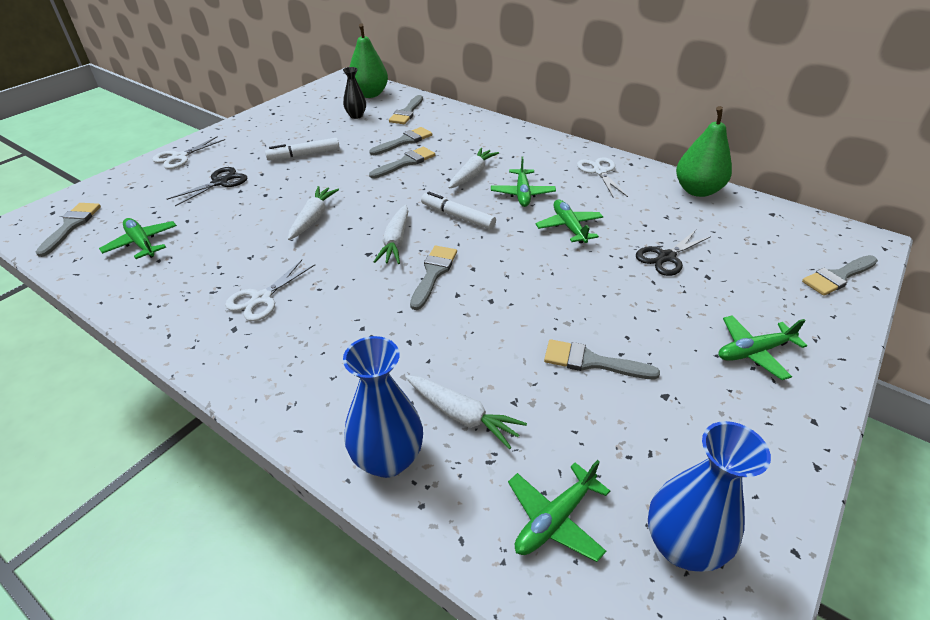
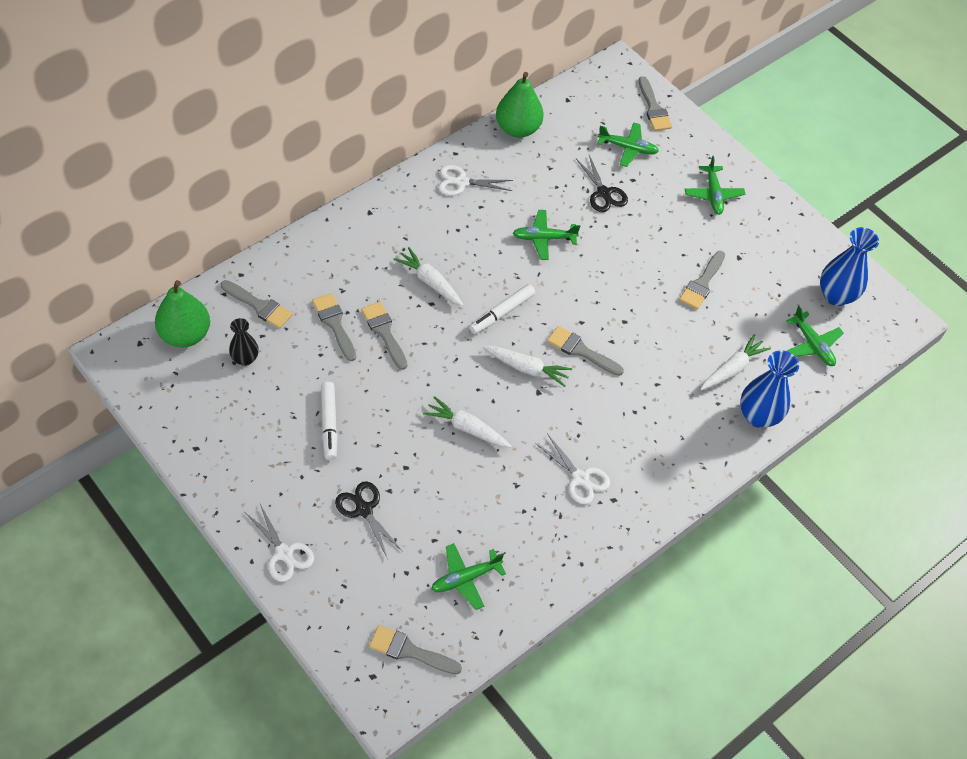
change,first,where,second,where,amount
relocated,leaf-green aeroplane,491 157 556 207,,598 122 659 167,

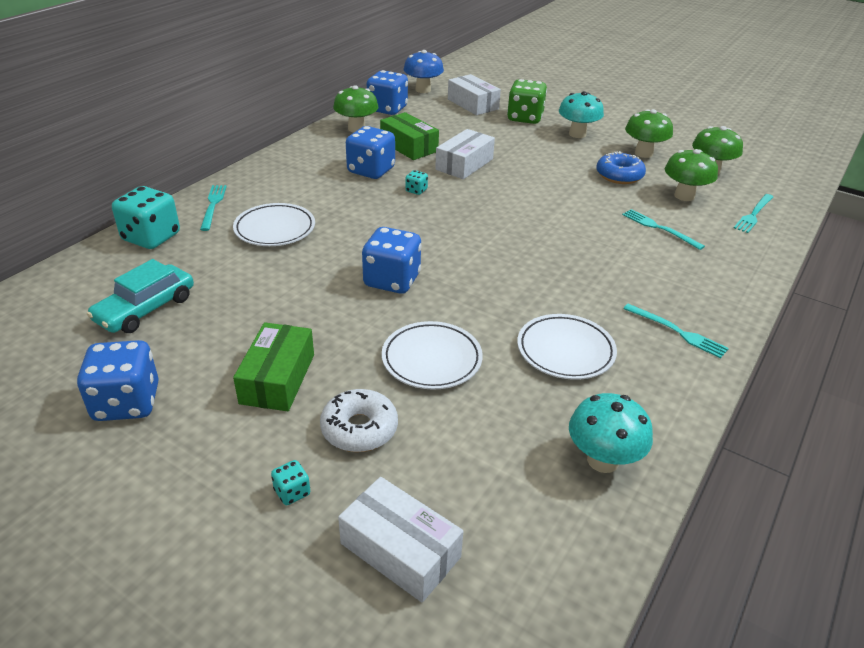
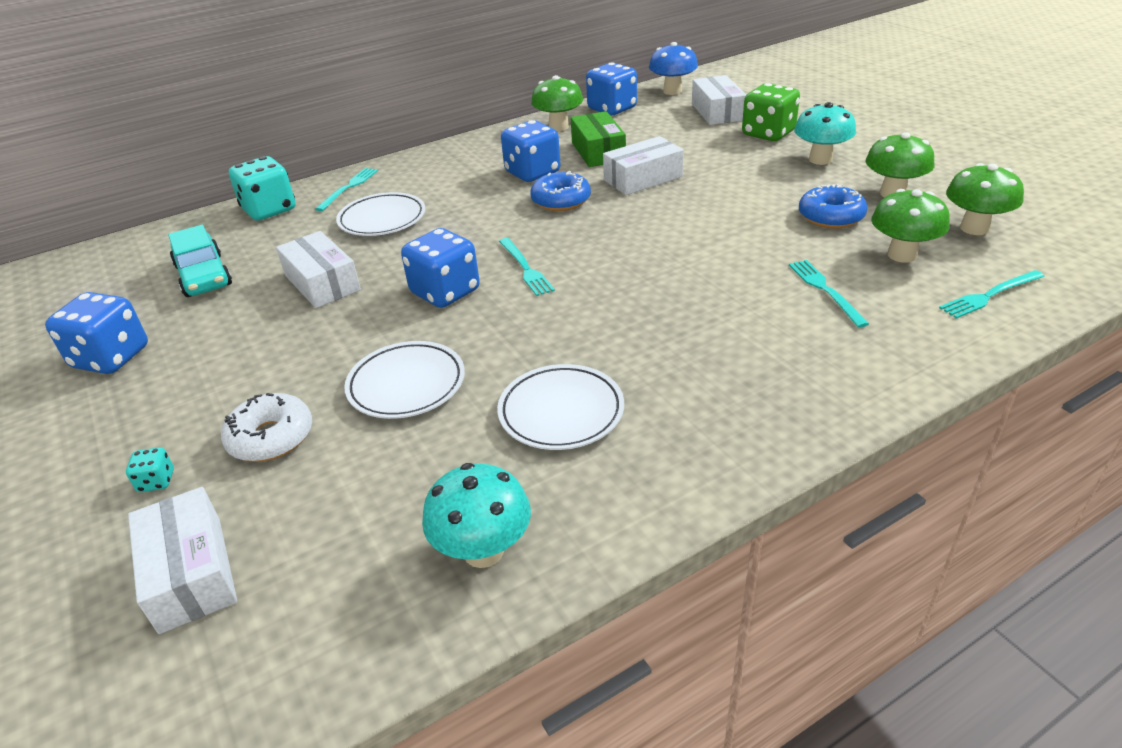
change,first,where,second,where,amount
spun,aqua toy car,87 259 194 333,,168 225 232 297,90 degrees counterclockwise
appeared,,,white box,276 231 361 308,
relocated,aqua fork,623 304 729 358,,499 238 555 296,
exchanged,aqua dice,405 170 428 195,royal blue doughnut,530 171 591 211,
missing,leaf-green box,233 322 314 411,,,

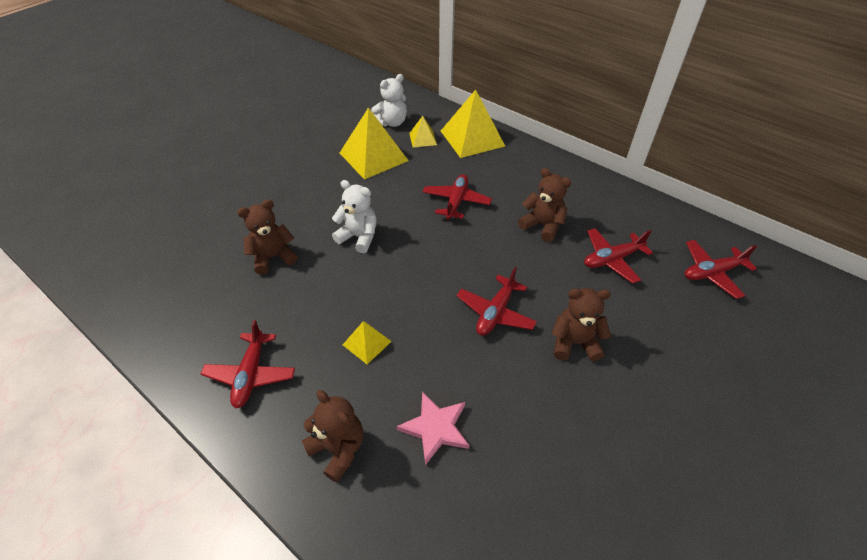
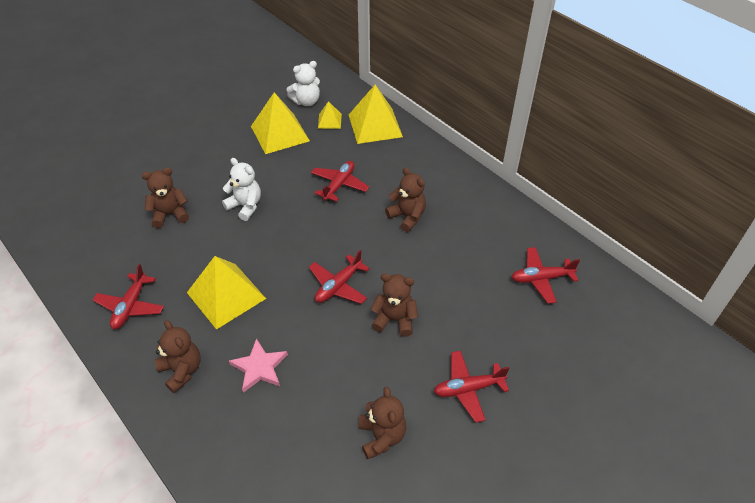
change,first,where,second,where,amount
size,golden solid pyramid,343 321 392 364,,187 256 266 330,x2.00
appeared,,,brown teddy,359 387 406 459,
relocated,red aeroplane,584 228 653 284,,434 350 509 423,

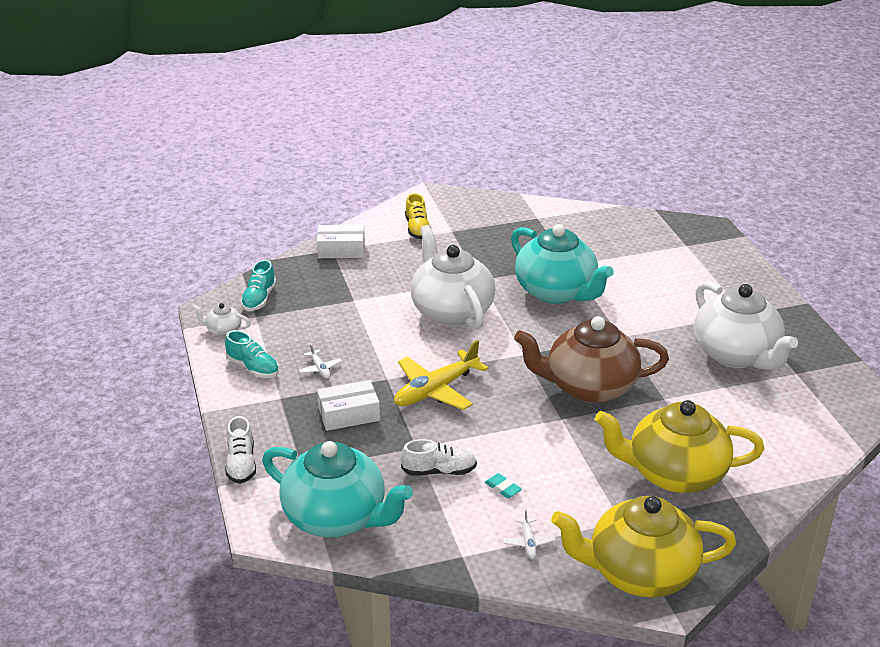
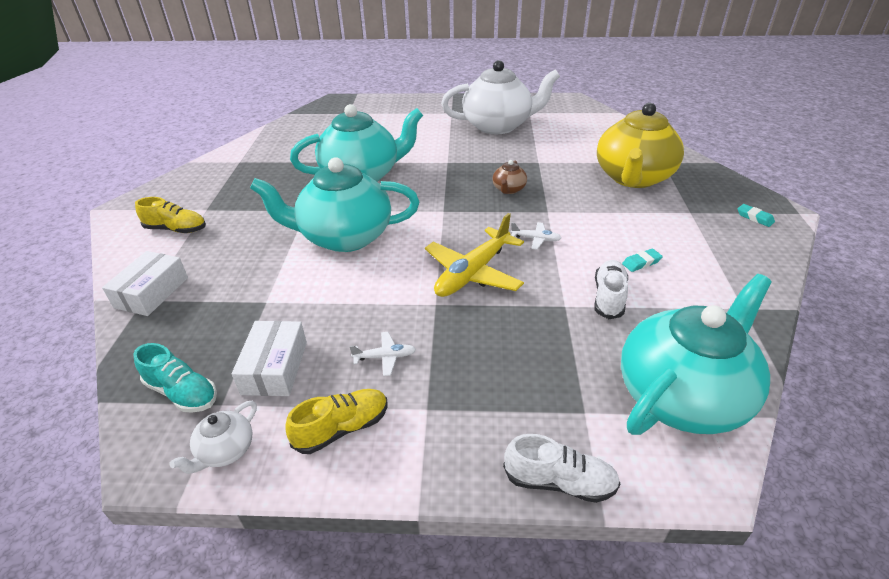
change,first,where,second,where,amount
relocated,white box,317 380 380 431,,232 321 307 396,
colour,white china teapot,410 225 495 330,aqua china teapot,250 157 419 252,
colour,aqua shoe,225 330 279 378,golden shoe,285 389 388 454,
spun,golden aeroplane,394 340 488 410,,425 213 524 297,60 degrees clockwise
size,brown china teapot,514 316 669 403,,493 160 527 194,x0.41
relocated,white aeroplane,503 509 556 559,,511 222 561 250,
exchanged,golden china teapot,551 496 737 597,aqua pencil eraser,738 204 775 227,

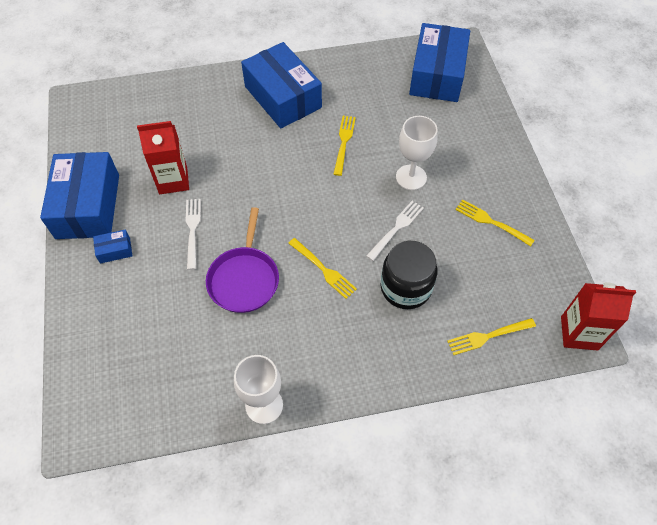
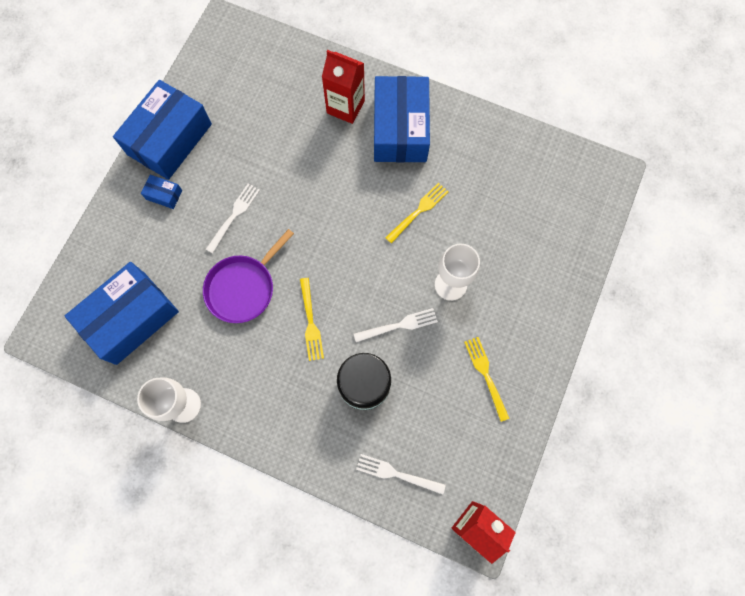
change,first,where,second,where,amount
relocated,royal blue box,409 23 470 102,,65 262 179 365,
relocated,red juice carton,137 121 189 194,,322 50 365 124,
colour,golden fork,447 318 536 355,white fork,356 454 446 494,

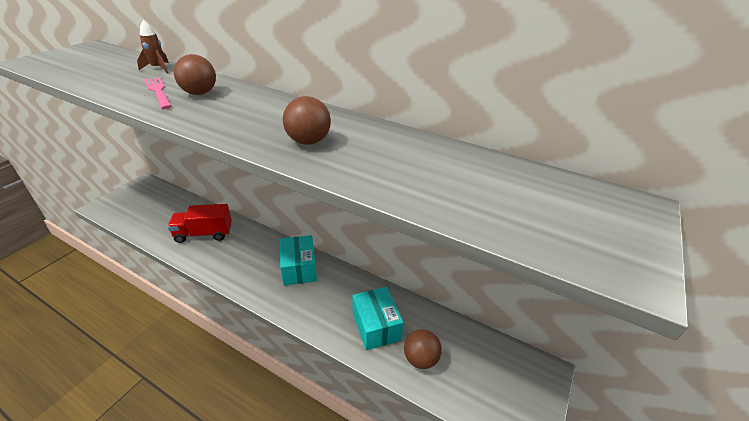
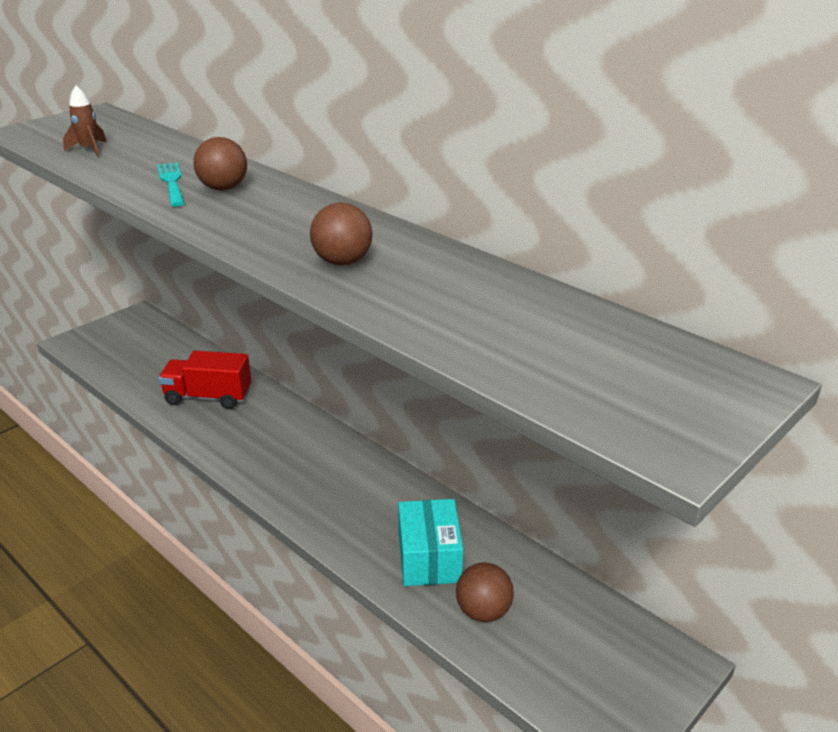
change,first,where,second,where,amount
relocated,brown toy rocket,137 20 169 73,,63 86 107 157,
colour,rose-pink fork,144 77 172 109,aqua fork,157 162 185 207,
missing,aqua box,280 235 317 286,,,

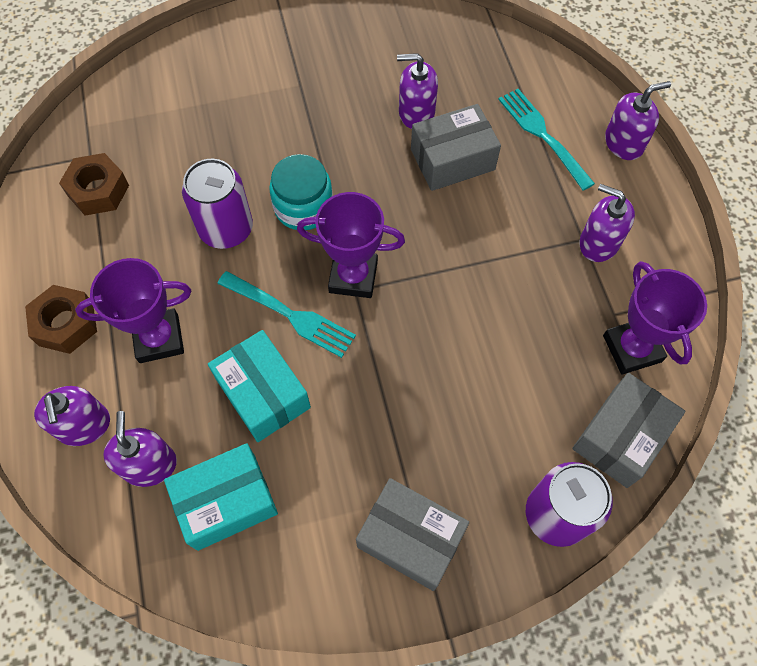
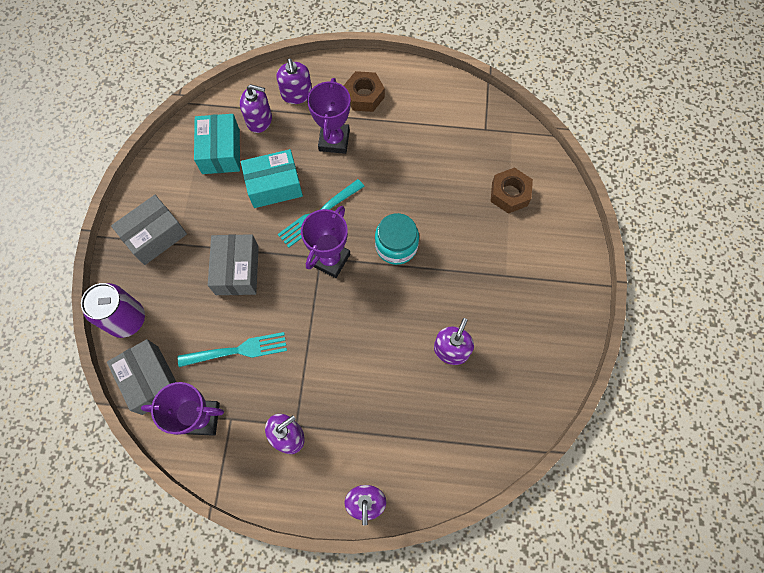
change,first,where,second,where,amount
relocated,aqua fork,498 89 595 191,,178 332 287 367,
relocated,ash-grey box,411 104 501 191,,208 234 259 295,
spun,purple pump bottle,34 386 110 446,,277 58 312 104,105 degrees counterclockwise
relocated,brown nut,59 153 129 216,,490 167 533 214,
missing,purple can,182 159 253 249,,,

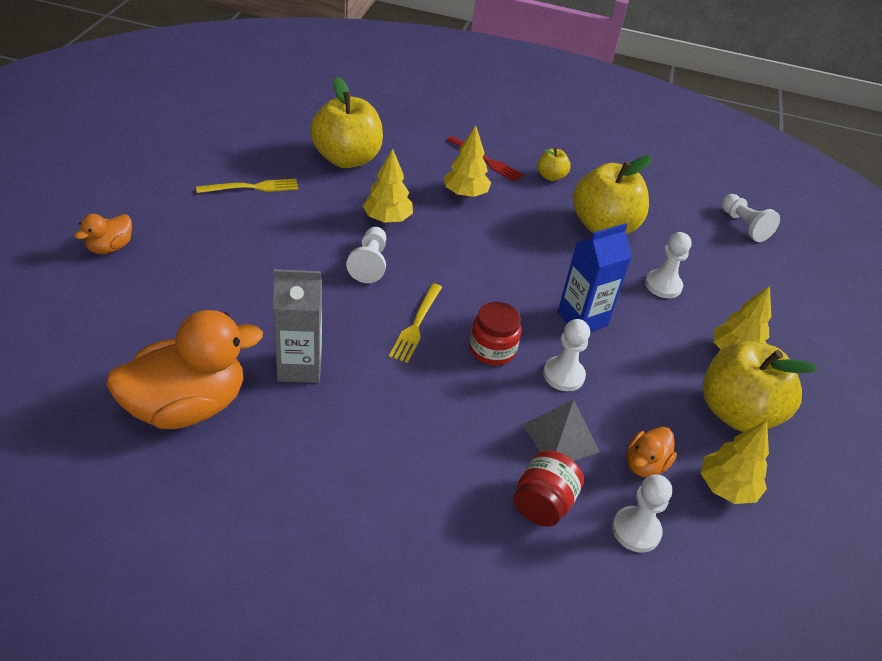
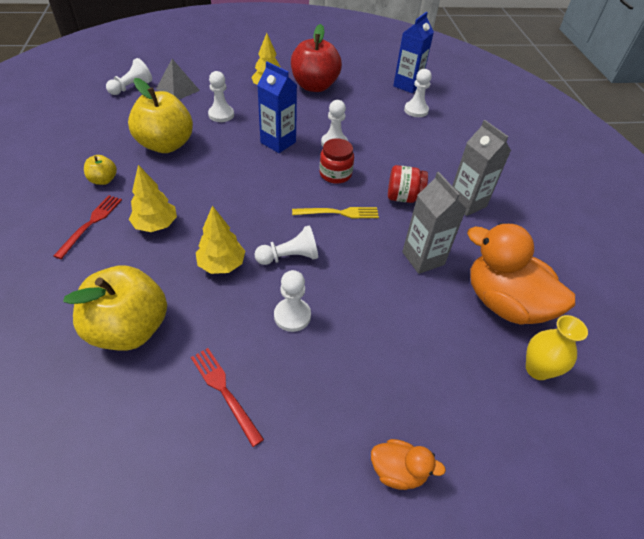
change,first,where,second,where,amount
relocated,ash-grey solid pyramid,523 400 600 461,,156 59 200 99,
colour,golden fork,196 179 298 193,red fork,191 348 264 447,
appeared,,,white pawn,274 270 311 332,
colour,golden apple fruit,703 341 818 432,red apple fruit,291 24 342 92,
relocated,red jar,514 450 584 527,,388 165 428 203,
appeared,,,royal blue juice carton,393 12 434 93,
appeared,,,ash-grey juice carton,452 120 511 216,
appeared,,,golden tall vase,526 315 588 380,
missing,orange toy duck,627 427 677 477,,,
missing,golden fir tree,701 421 769 504,,,

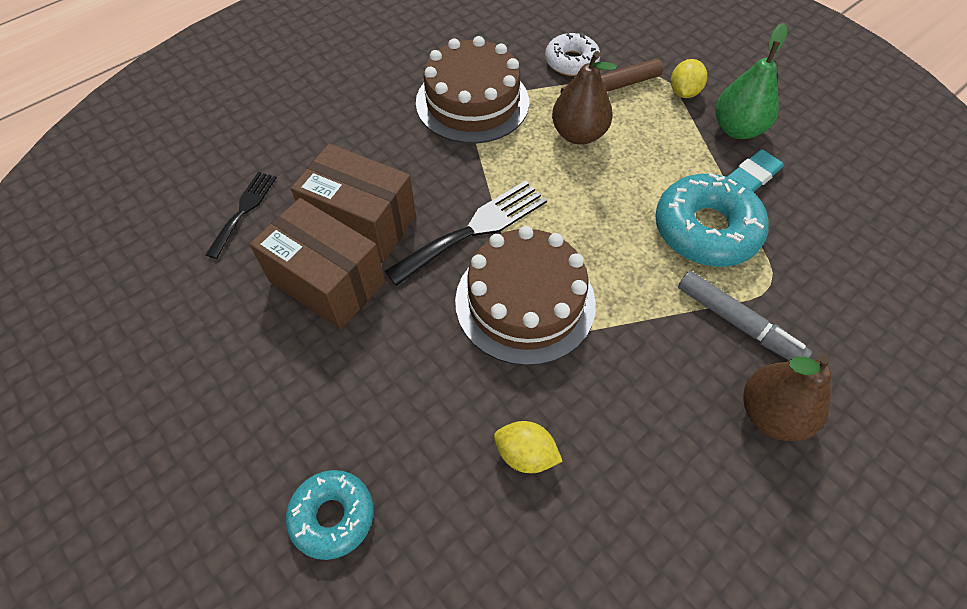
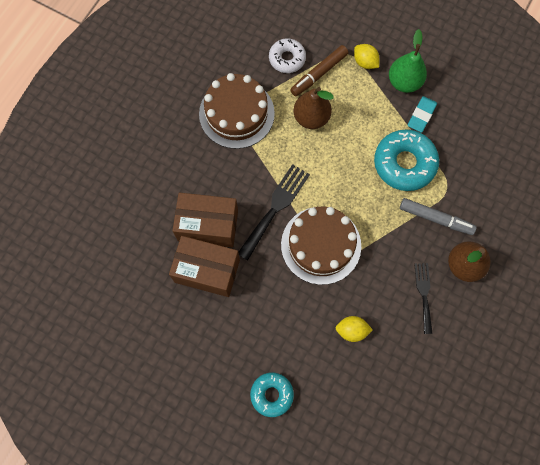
change,first,where,second,where,amount
spun,golden toy lemon,671 59 707 98,,354 44 379 69,45 degrees counterclockwise
relocated,ebony fork,206 172 277 259,,414 263 432 334,

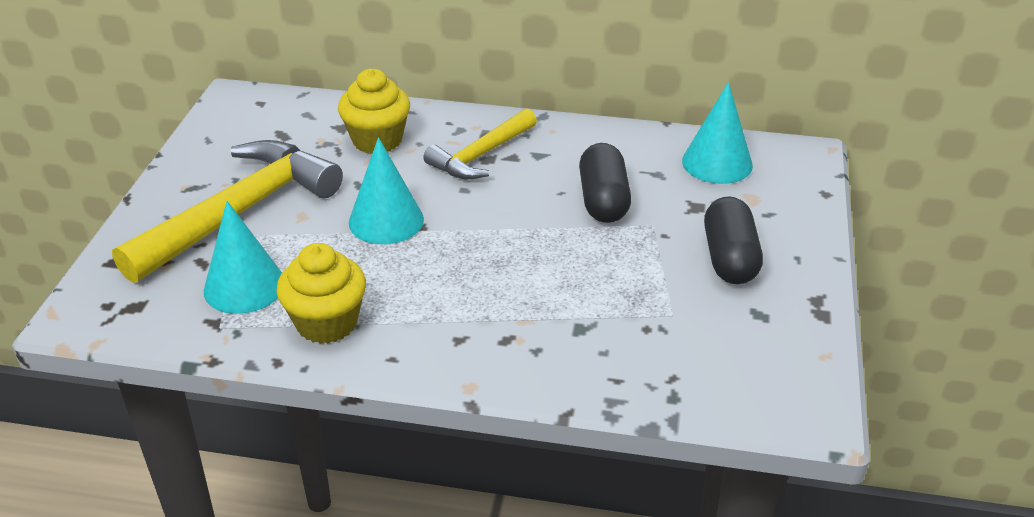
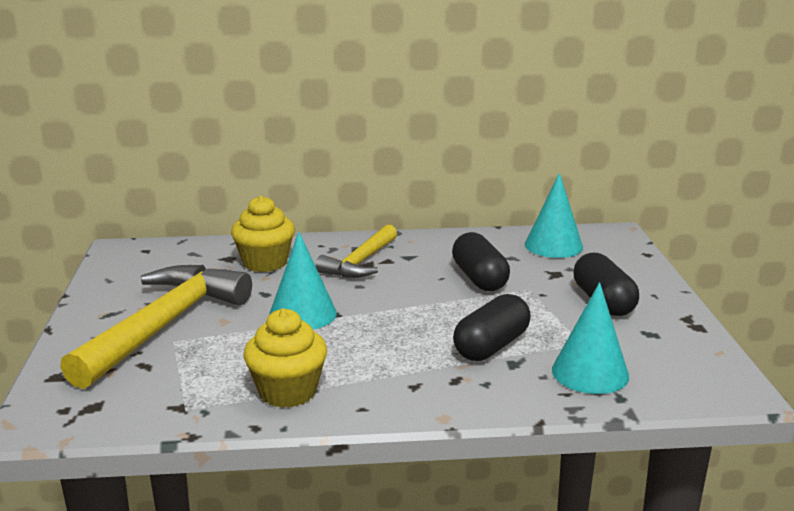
change,first,where,second,where,amount
appeared,,,ebony pill shape,453 294 531 361,
relocated,aqua cone shape,204 201 282 314,,552 282 629 394,

